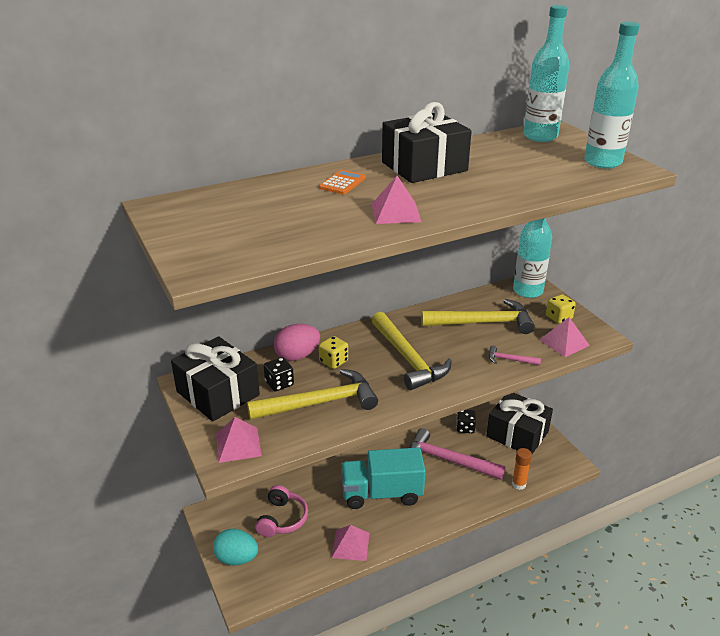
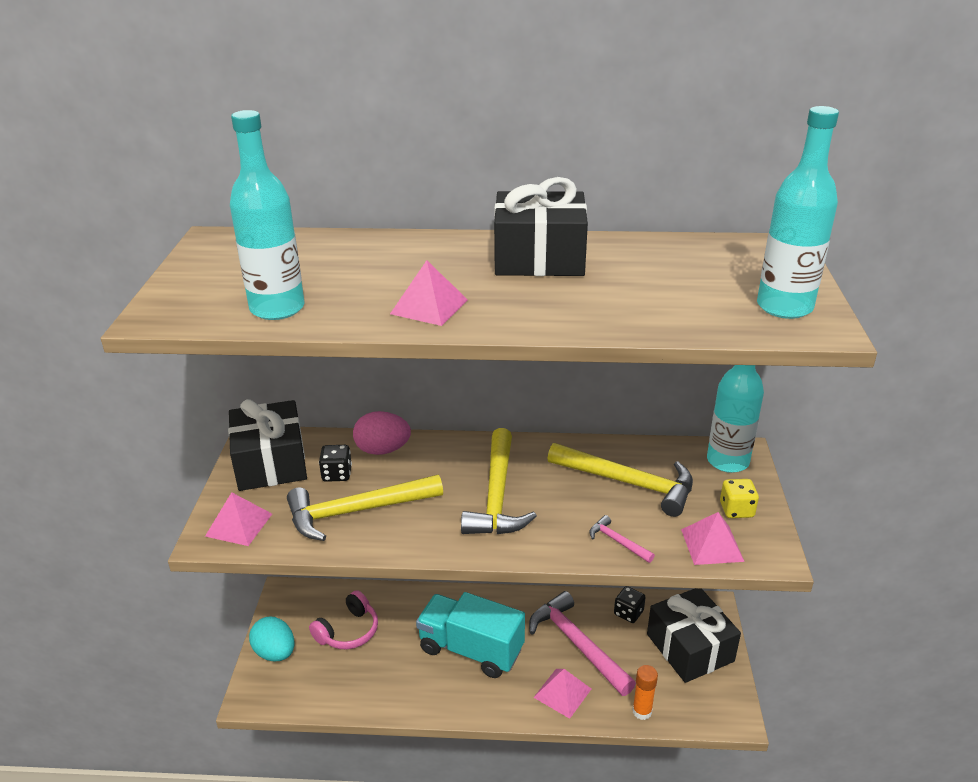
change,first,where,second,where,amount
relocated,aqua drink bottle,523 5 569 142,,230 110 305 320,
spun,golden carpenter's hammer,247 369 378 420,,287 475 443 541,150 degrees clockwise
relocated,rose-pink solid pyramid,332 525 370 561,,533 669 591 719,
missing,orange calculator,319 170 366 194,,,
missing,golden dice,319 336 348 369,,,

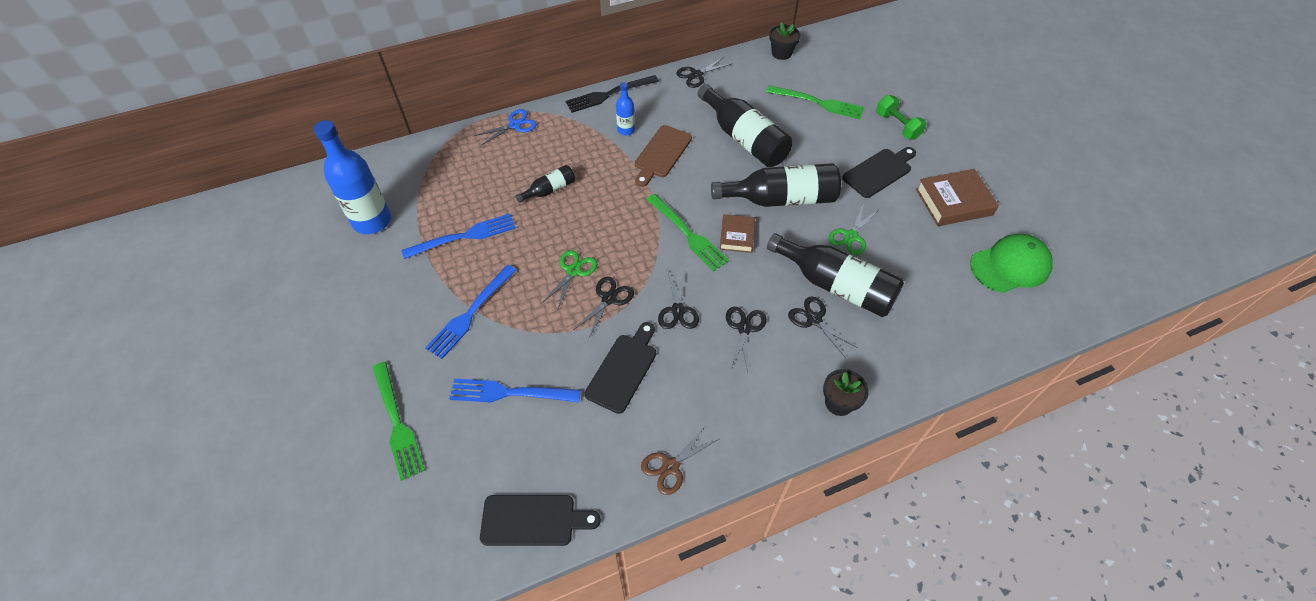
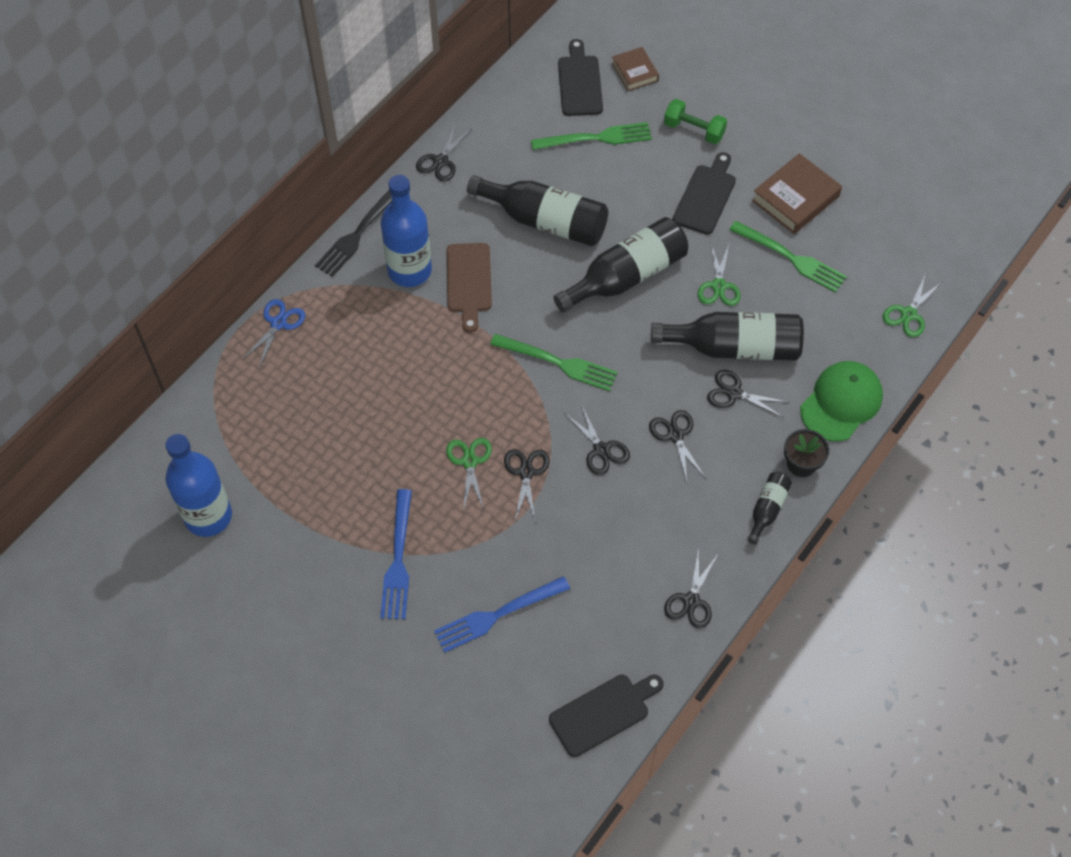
change,first,where,second,where,amount
size,royal blue drink bottle,616 82 635 136,,381 175 432 287,x2.01
relocated,ebony bread board,585 322 656 414,,558 39 603 116,
relocated,brown hardcover,720 214 755 253,,612 47 659 91,
colour,brown scissors,641 425 719 495,ebony scissors,664 547 719 628,
relocated,leaf-green fork,373 362 425 481,,729 221 847 293,
relocated,ebony drink bottle,516 165 575 203,,747 472 792 545,
relocated,leaf-green baseball cap,970 234 1053 293,,800 361 883 441,
appeared,,,leaf-green scissors,882 276 942 337,
missing,royal blue fork,401 214 516 259,,,
missing,ebony flower pot,769 22 801 60,,,

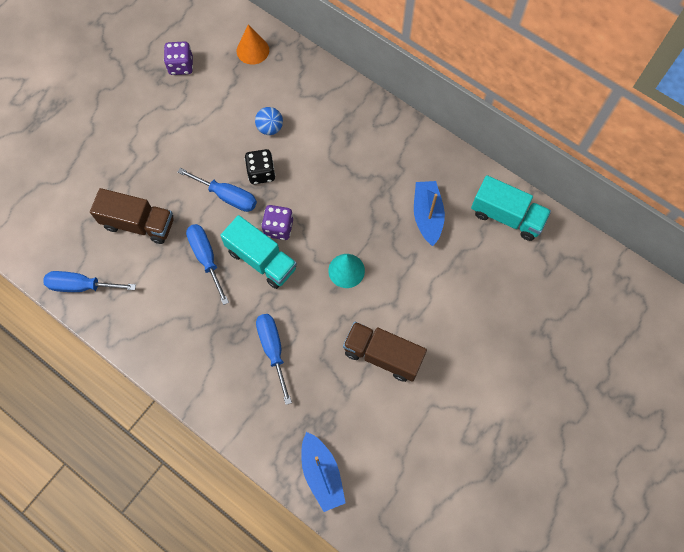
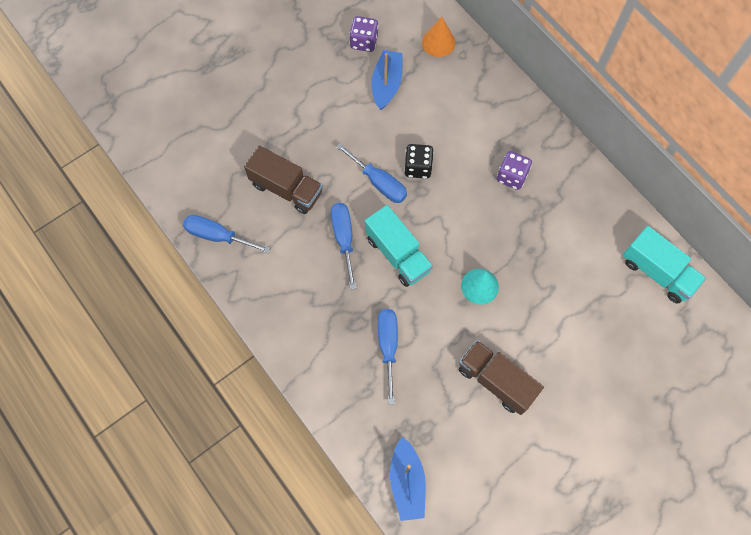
change,first,where,second,where,amount
relocated,royal blue sailboat,414 181 445 246,,371 50 403 110,
relocated,purple dice,261 205 293 240,,497 151 532 190,
missing,royal blue play ball,255 107 283 135,,,

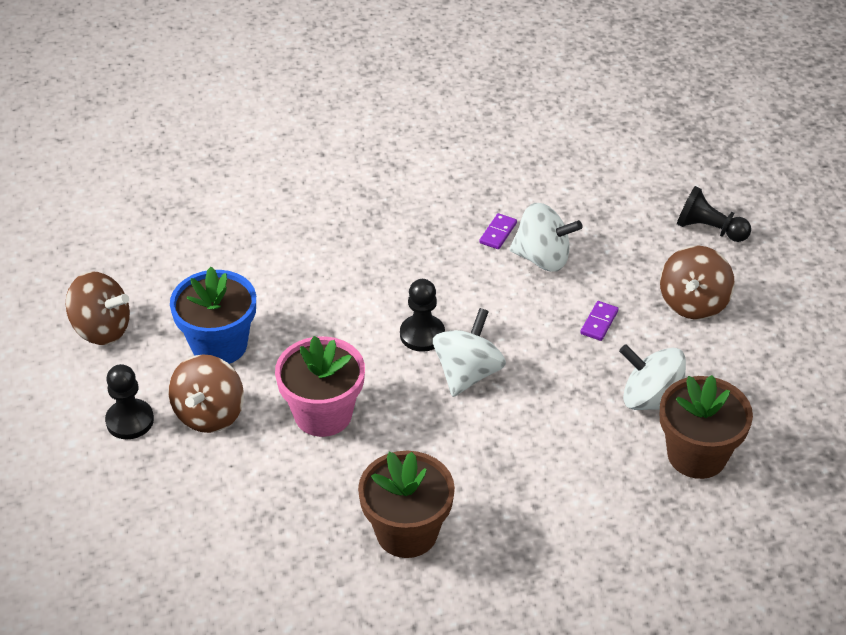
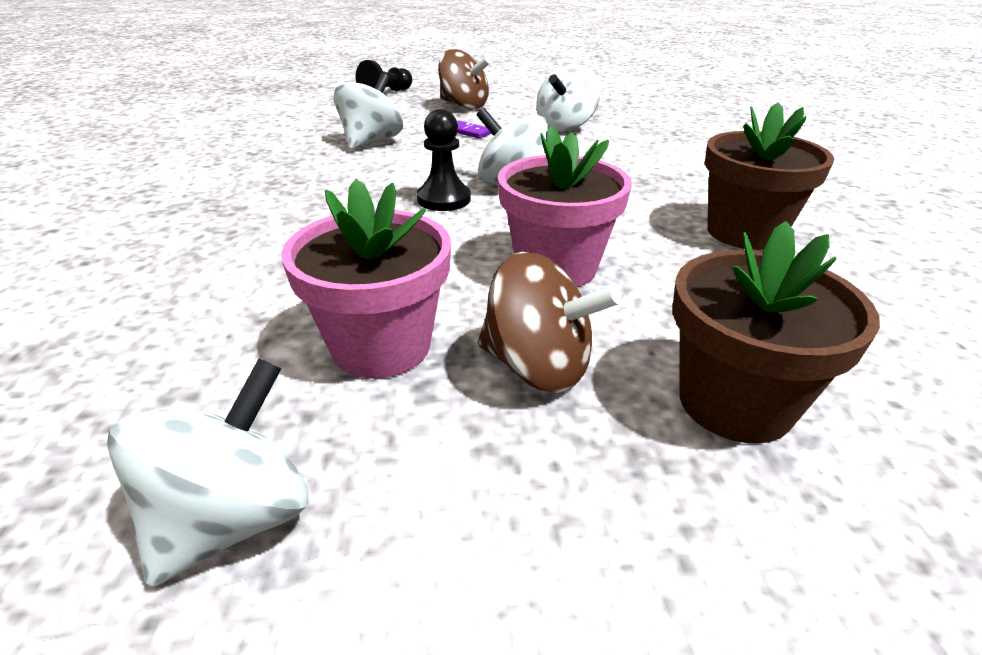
change,first,where,second,where,amount
colour,brown whirligig,66 271 130 345,white whirligig,107 359 308 587,
colour,royal blue flower pot,170 267 256 364,rose-pink flower pot,281 179 451 379,
relocated,brown flower pot,660 375 753 479,,673 221 880 443,
missing,ebony pawn,105 364 154 439,,,
missing,purple domino,479 213 517 249,,,

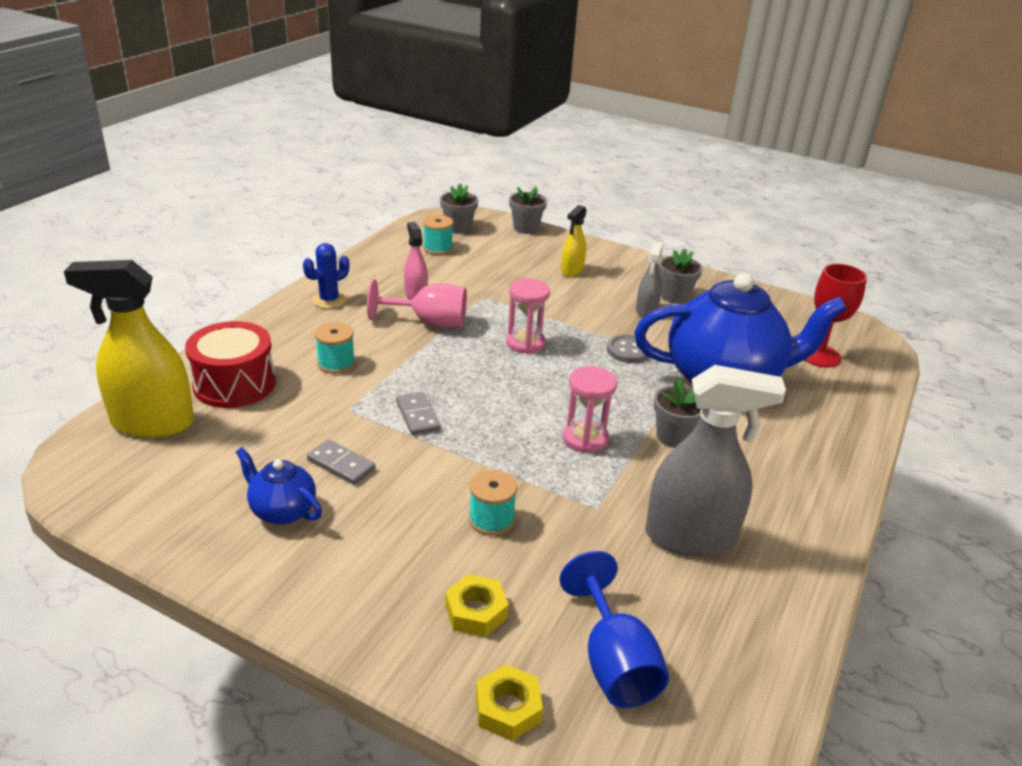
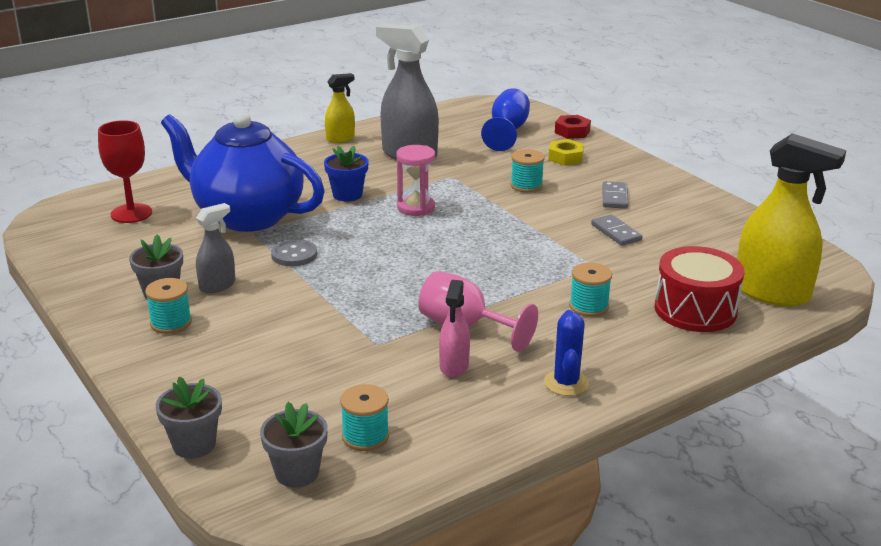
change,first,where,second,where,amount
appeared,,,aqua bobbin,145 278 192 334,
colour,ash-grey flower pot,654 378 701 448,royal blue flower pot,324 146 369 201,
relocated,golden spray cleaner,561 205 587 277,,325 73 355 143,
spun,royal blue cactus,303 243 349 309,,544 310 589 396,75 degrees counterclockwise
colour,golden nut,476 664 543 741,red nut,555 115 591 139,
relocated,ash-grey domino,396 392 440 435,,603 181 628 209,
missing,royal blue china teapot,236 447 322 525,,,
missing,rose-pink hourglass,506 278 550 354,,,

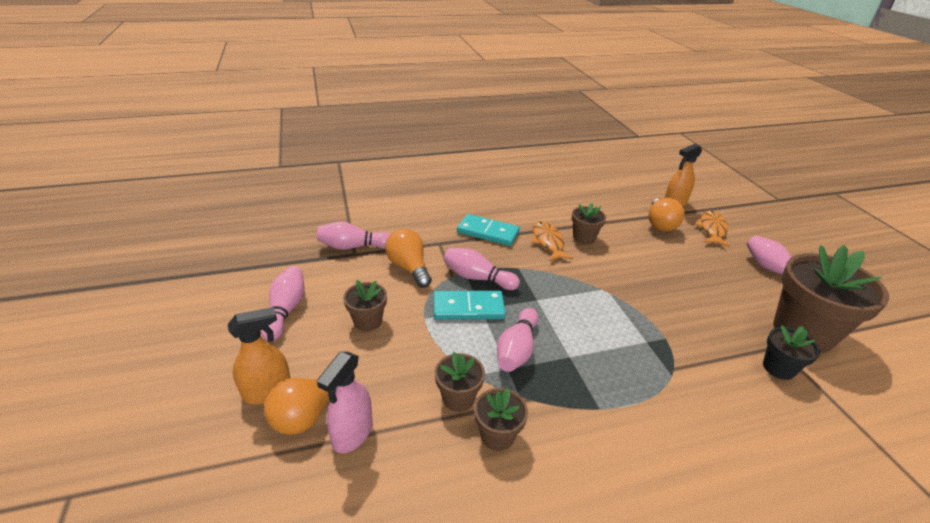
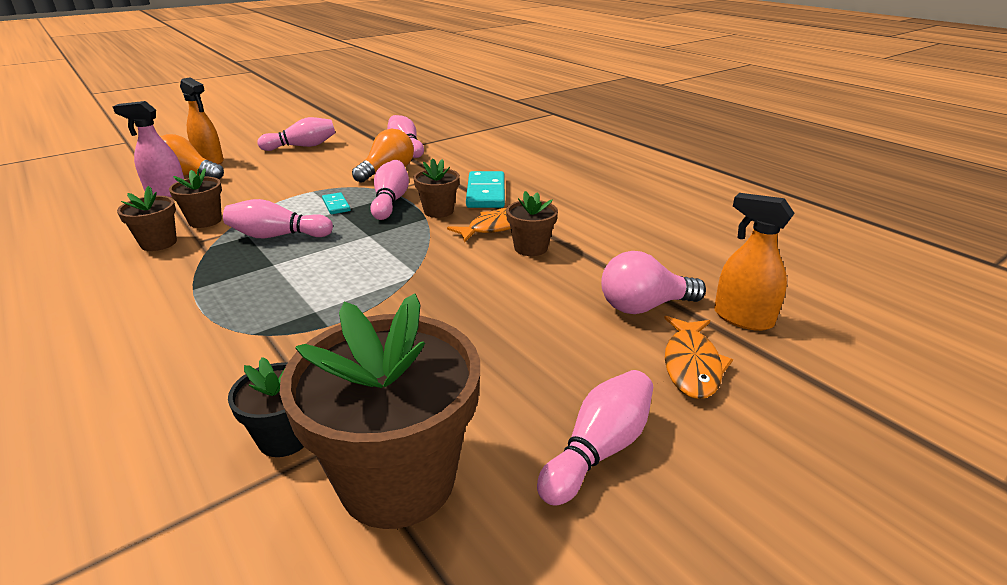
change,first,where,second,where,amount
size,aqua domino,434 291 506 320,,322 192 351 214,x0.52
relocated,brown flower pot,343 280 387 331,,413 158 460 218,
colour,orange bulb,648 198 685 231,rose-pink bulb,601 251 706 314,
spun,orange toy fish,695 211 730 247,,664 316 733 399,105 degrees clockwise

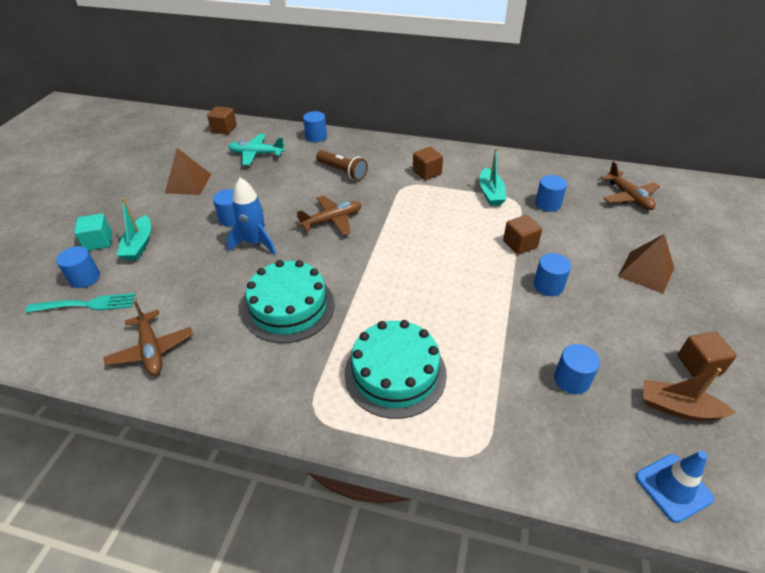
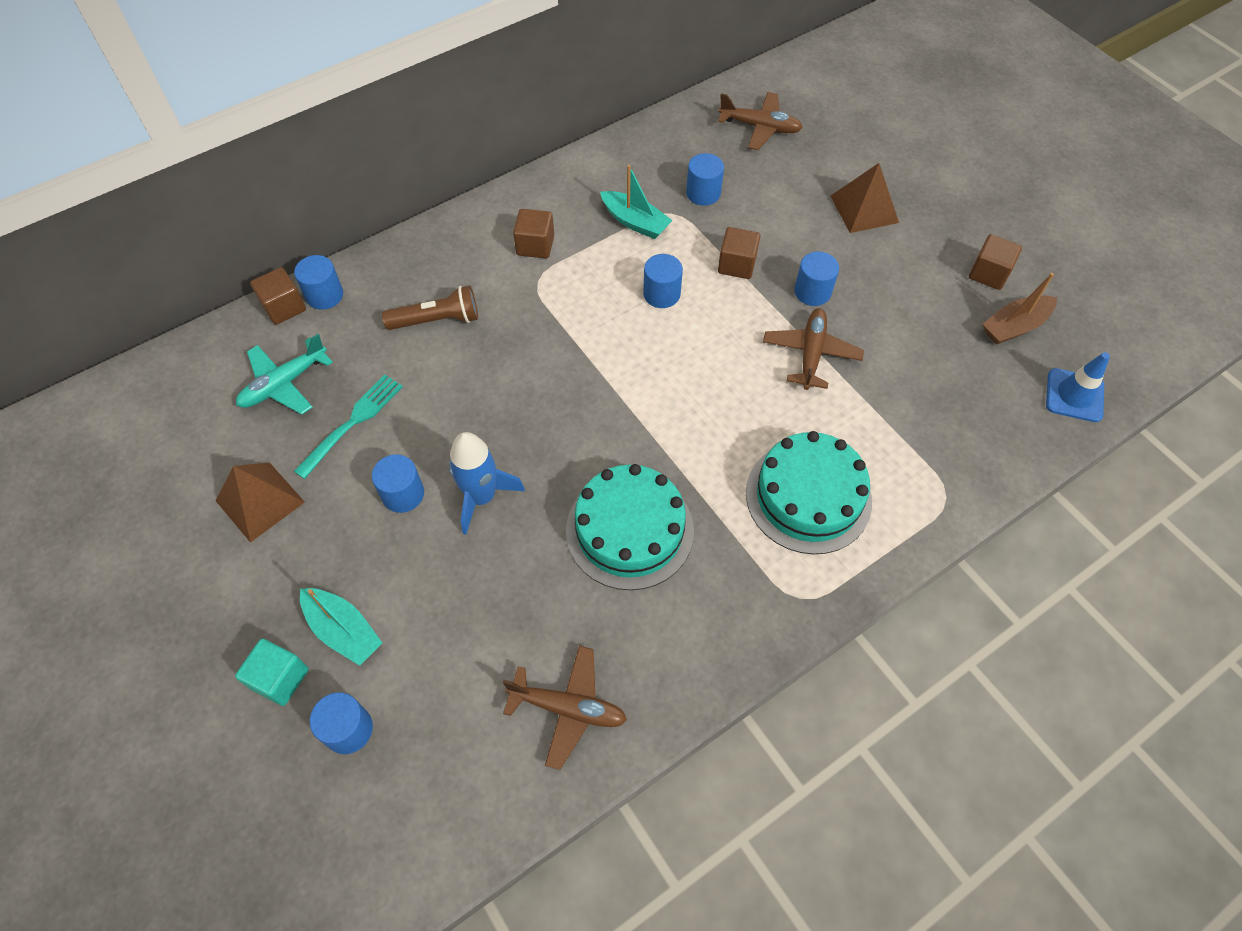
change,first,where,second,where,amount
relocated,brown solid cube,207 106 237 135,,250 267 306 325,
relocated,aqua fork,25 293 136 313,,294 375 403 479,
relocated,royal blue cylinder,554 344 600 394,,643 254 683 308,
relocated,brown aeroplane,297 196 361 235,,763 308 864 390,

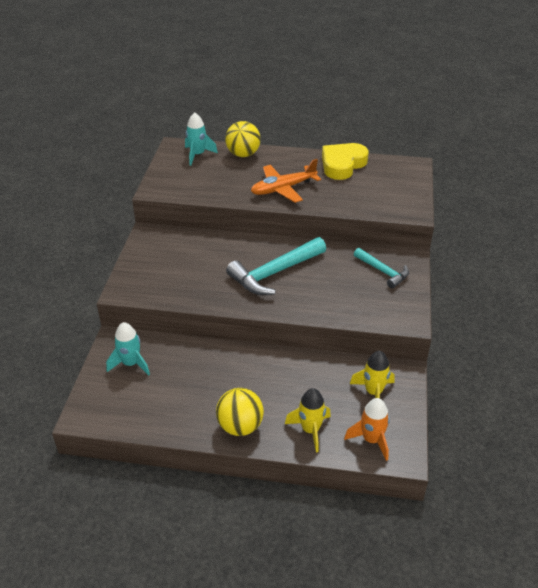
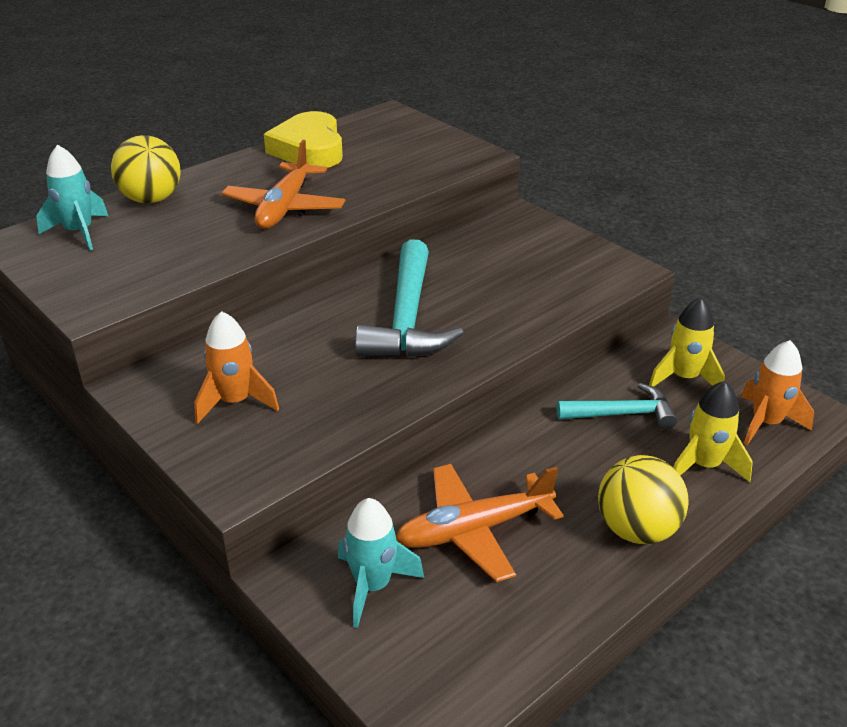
change,first,where,second,where,amount
appeared,,,orange toy rocket,194 311 279 424,
appeared,,,orange aeroplane,396 464 564 582,
relocated,aqua carpenter's hammer,354 248 409 288,,557 383 677 429,

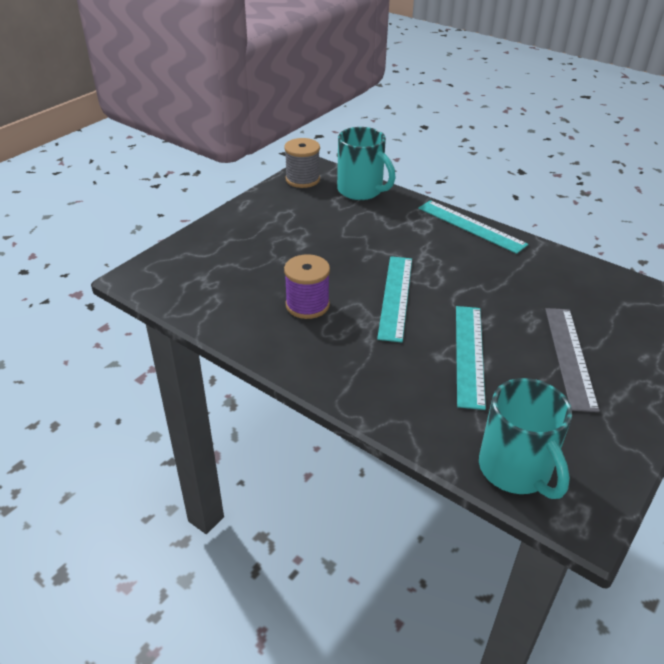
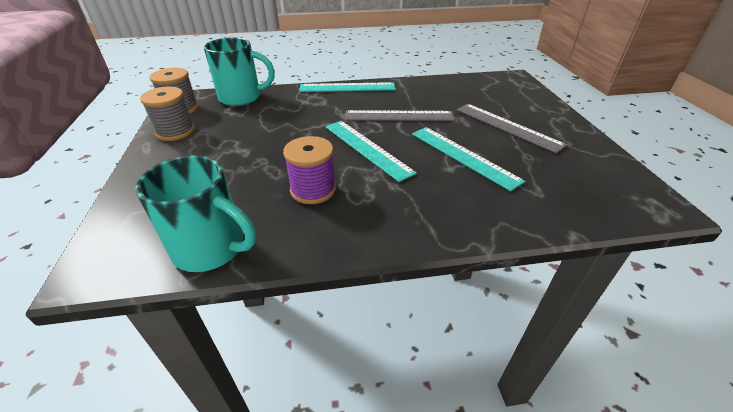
change,first,where,second,where,amount
relocated,aqua mug,479 378 572 499,,135 155 256 272,
appeared,,,ash-grey bobbin,140 87 195 141,
appeared,,,ash-grey ruler,345 110 455 121,

